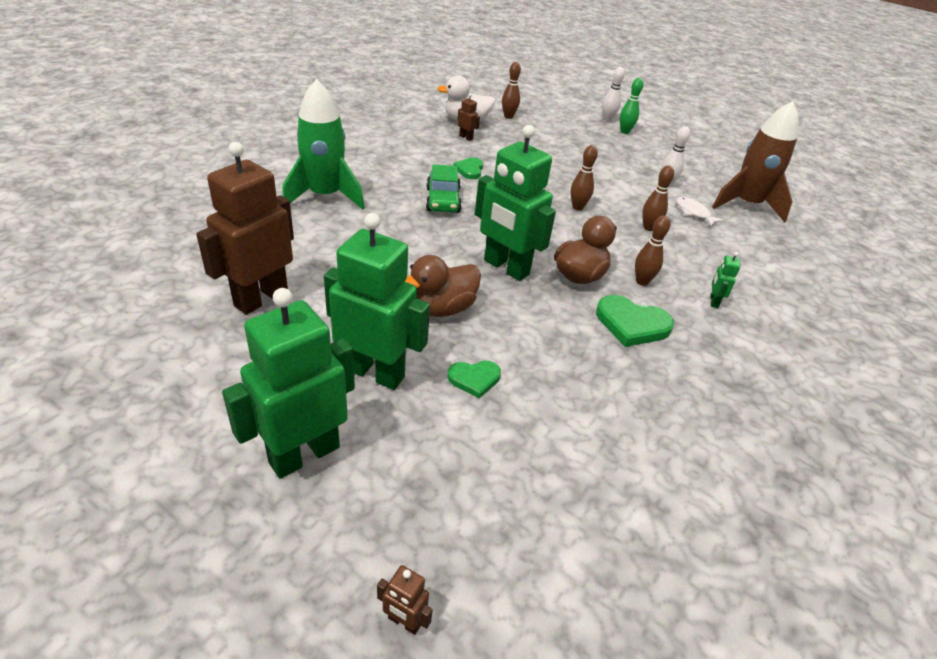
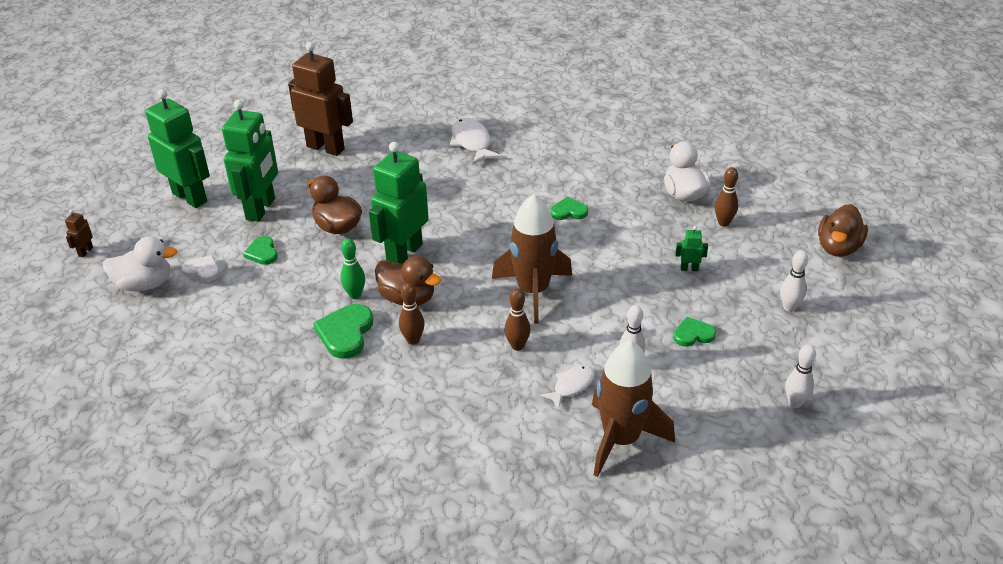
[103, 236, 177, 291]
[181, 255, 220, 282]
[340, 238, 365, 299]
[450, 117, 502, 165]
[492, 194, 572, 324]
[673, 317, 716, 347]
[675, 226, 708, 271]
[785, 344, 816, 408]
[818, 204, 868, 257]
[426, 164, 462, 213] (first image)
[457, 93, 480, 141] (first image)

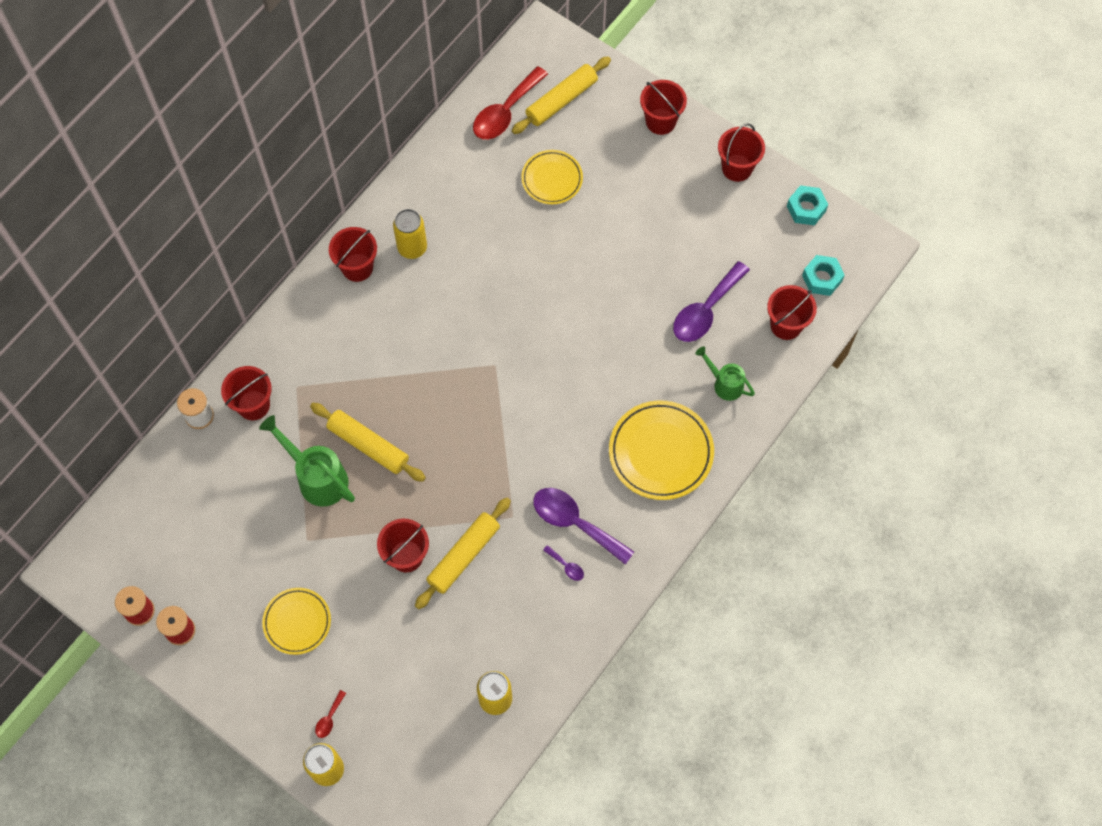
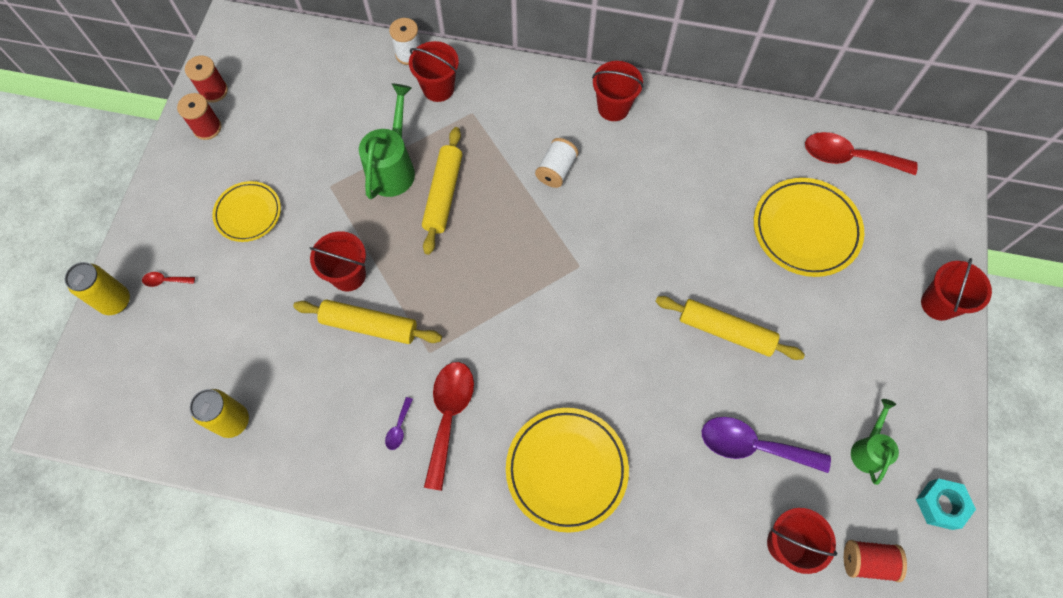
[424, 362, 474, 491]
[535, 138, 578, 188]
[655, 296, 805, 360]
[754, 178, 864, 277]
[844, 540, 907, 582]
[851, 399, 899, 485]
[393, 209, 427, 259] (first image)
[718, 123, 765, 182] (first image)

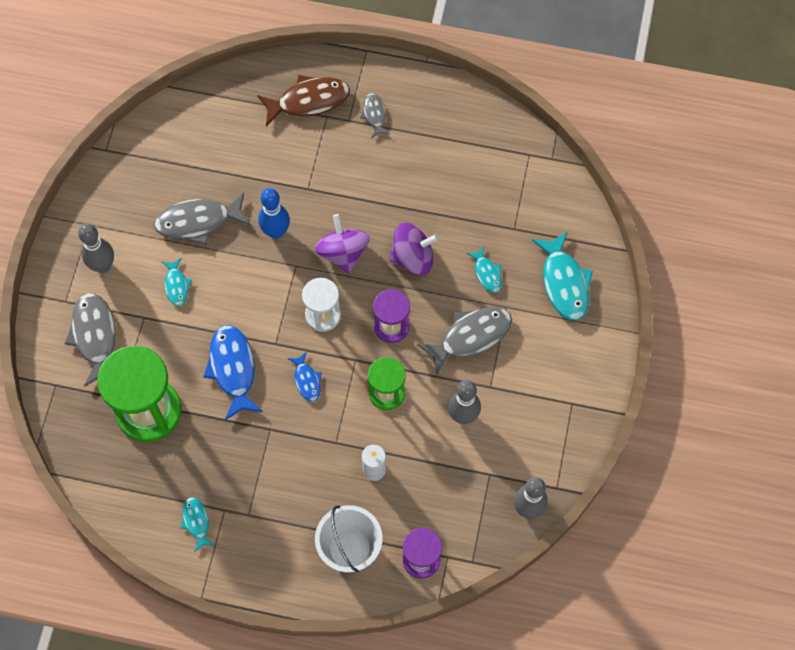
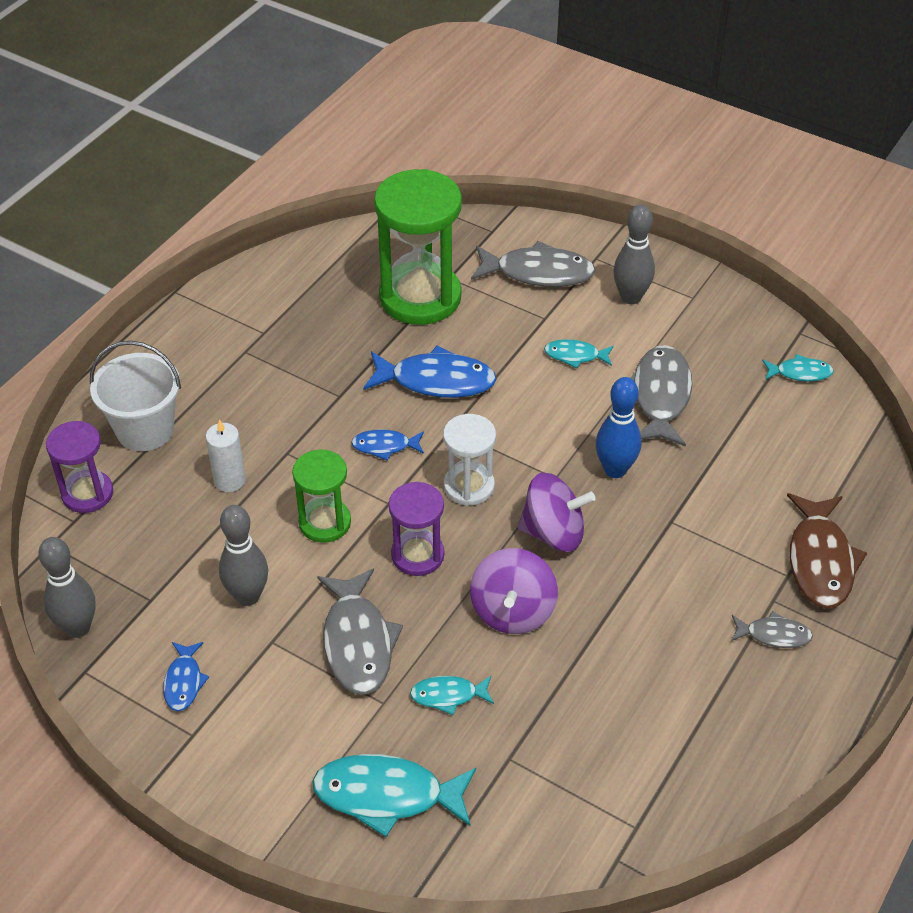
[163, 642, 209, 711]
[762, 354, 834, 381]

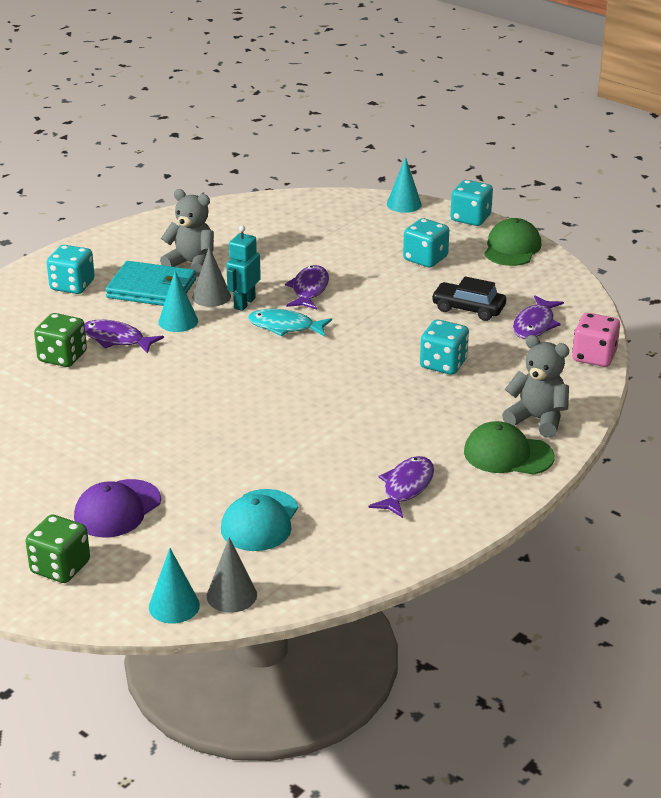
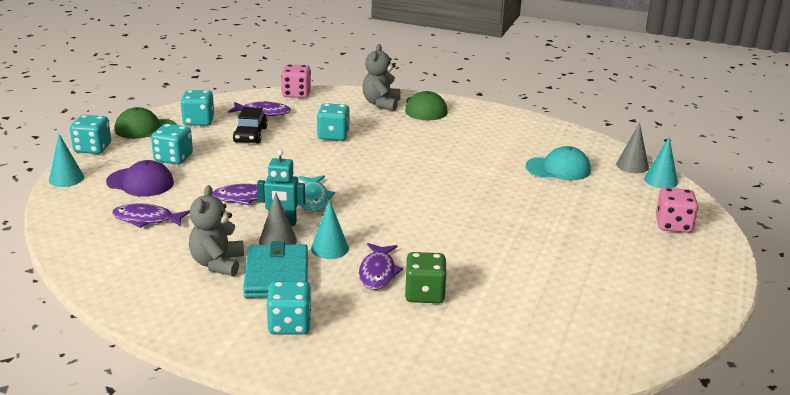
[106, 160, 174, 197]
[112, 203, 190, 228]
[181, 90, 214, 126]
[656, 188, 698, 233]

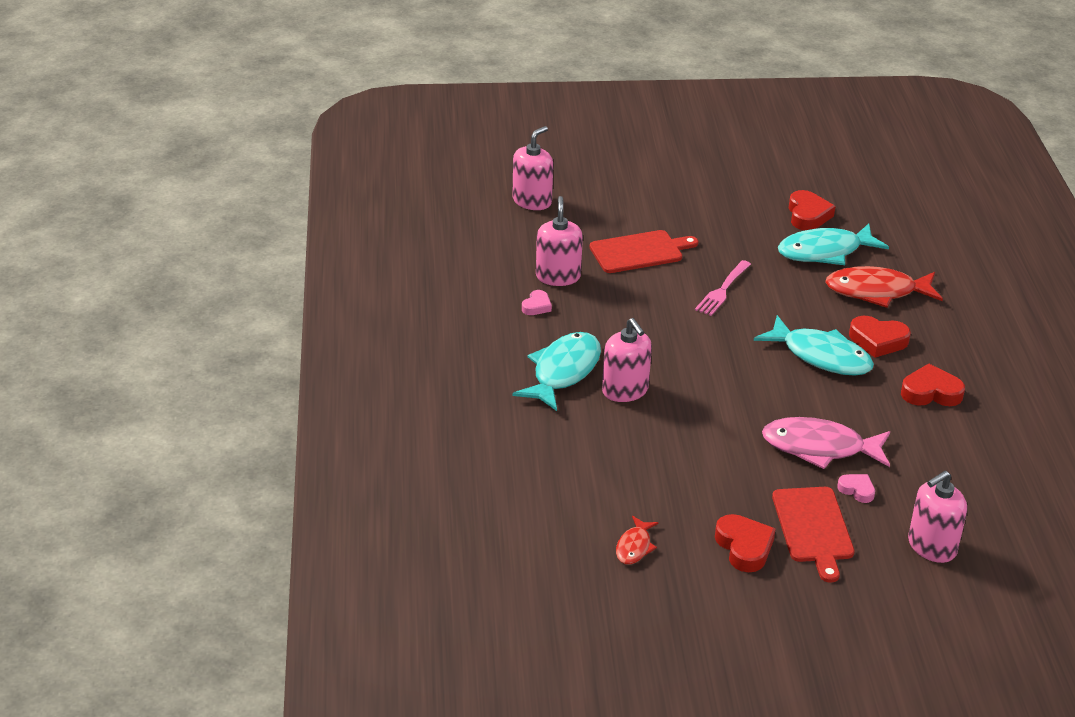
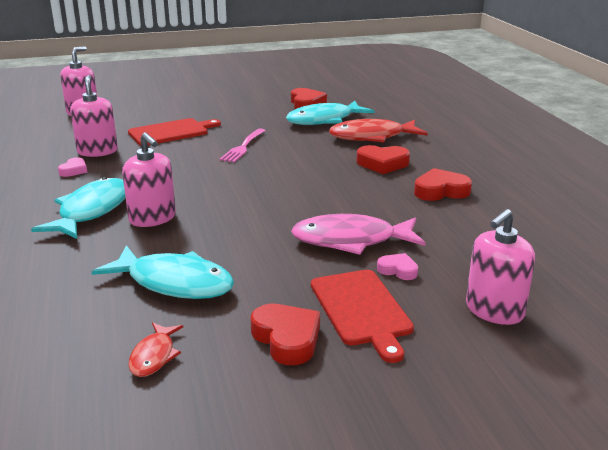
[91, 245, 234, 299]

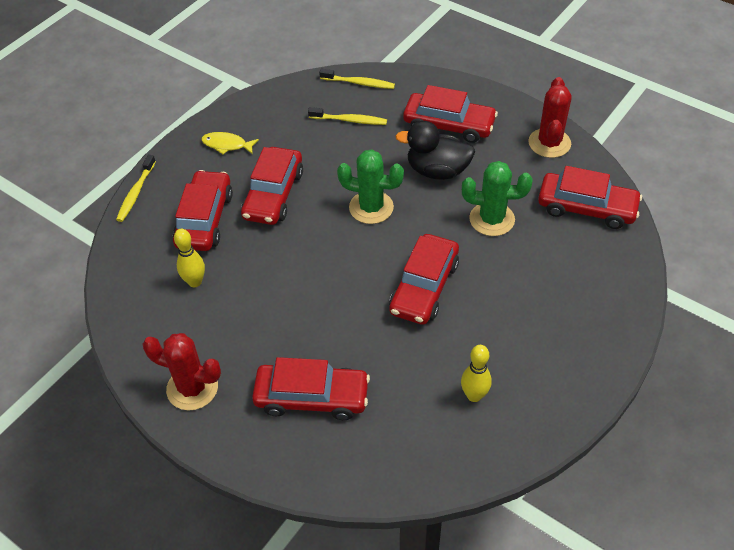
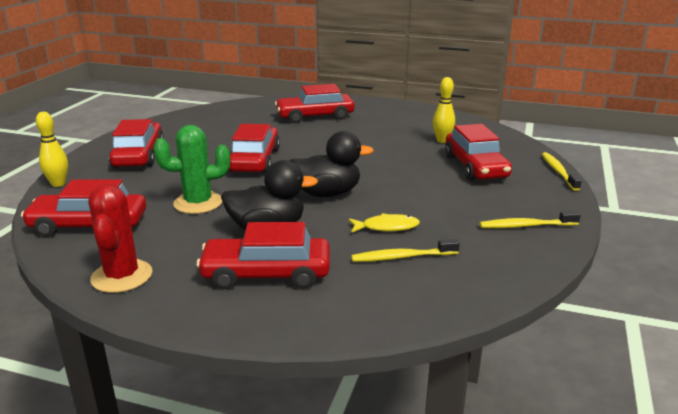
[36, 112, 68, 187]
[109, 119, 164, 168]
[289, 131, 374, 197]
[349, 213, 420, 233]
[479, 211, 581, 228]
[142, 333, 221, 410] (first image)

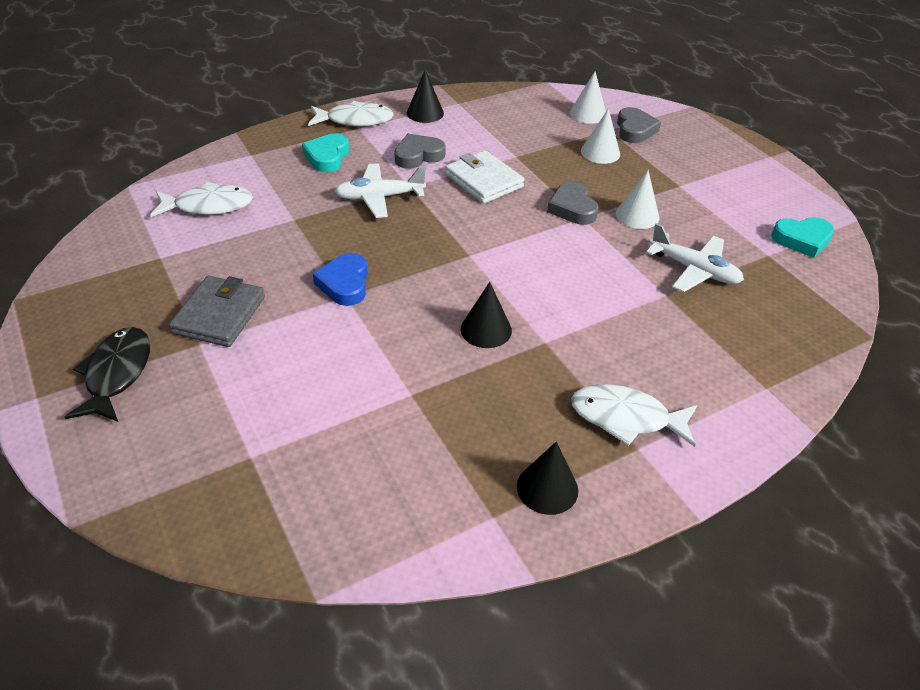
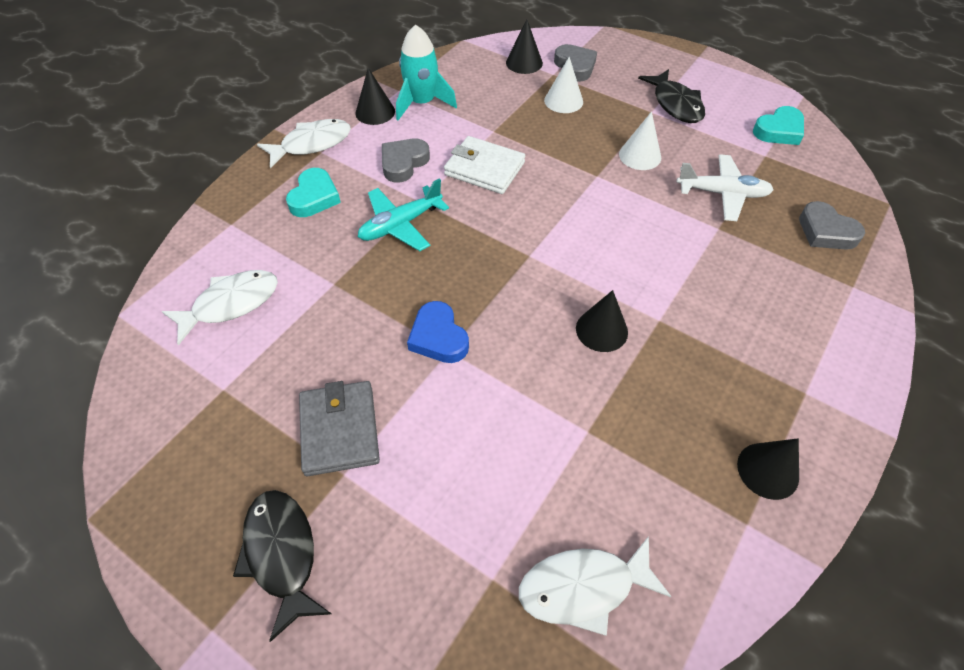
[286, 168, 341, 217]
[358, 178, 449, 251]
[396, 24, 457, 120]
[506, 19, 543, 74]
[519, 536, 671, 636]
[638, 69, 705, 123]
[799, 201, 865, 250]

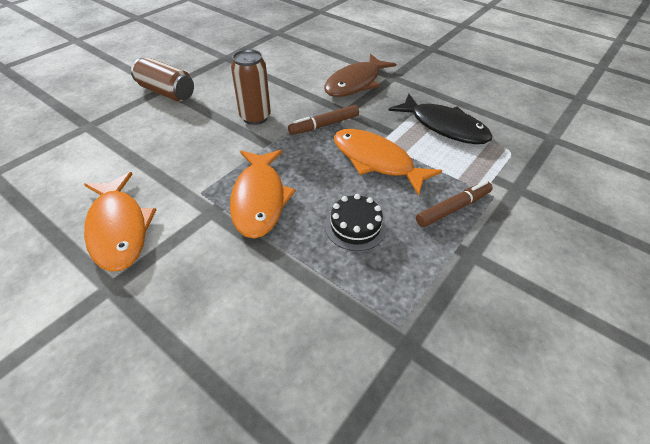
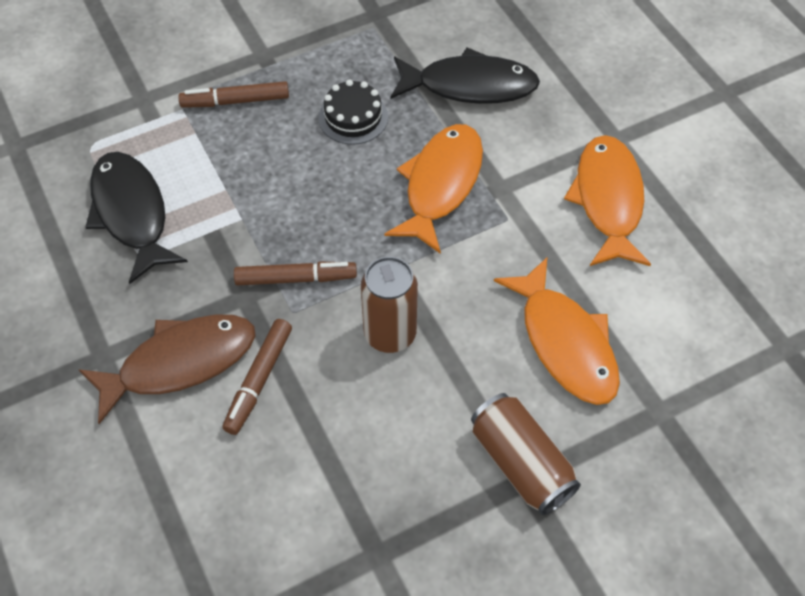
[222, 319, 292, 435]
[391, 47, 540, 104]
[494, 258, 620, 405]

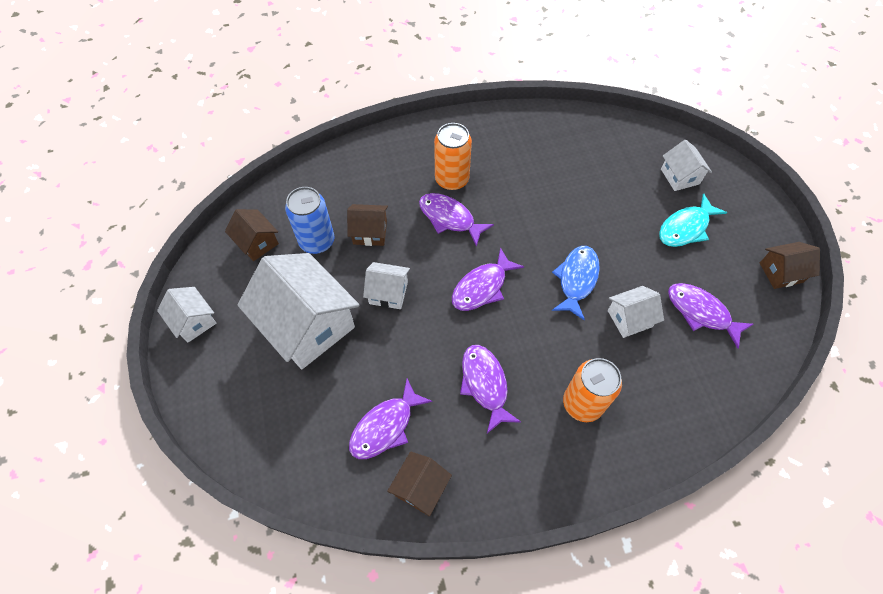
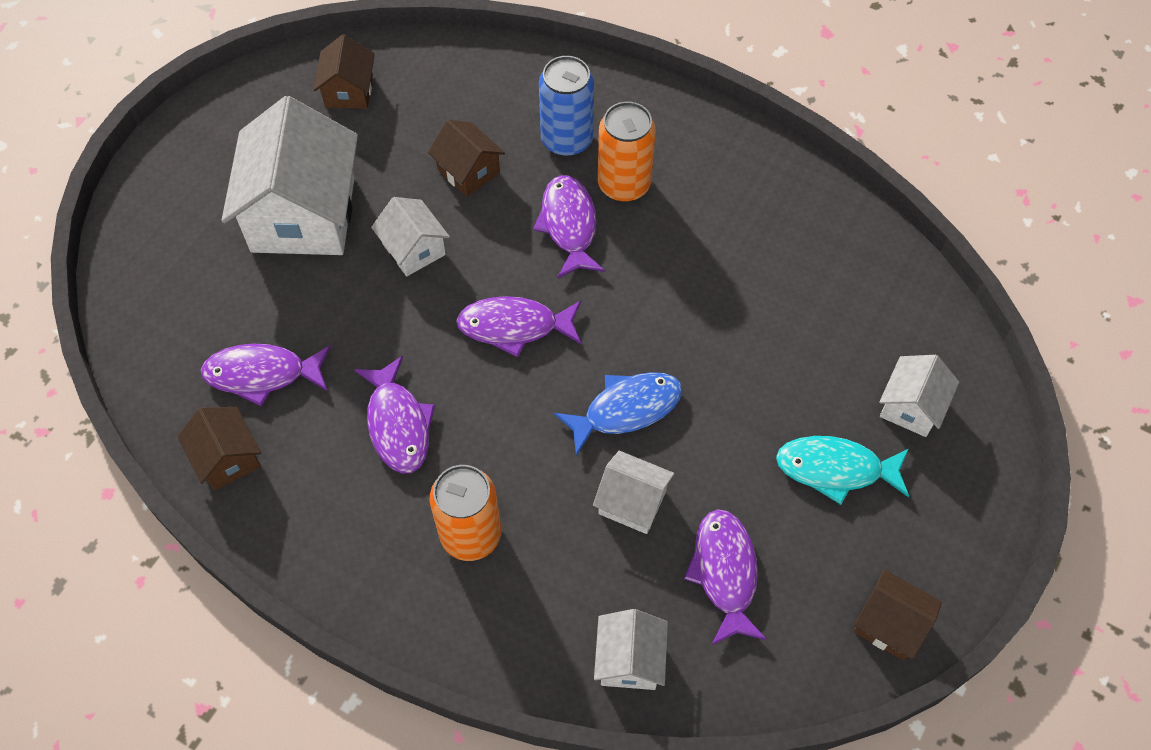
[178, 407, 261, 490]
[354, 356, 435, 474]
[539, 56, 594, 157]
[594, 609, 668, 690]

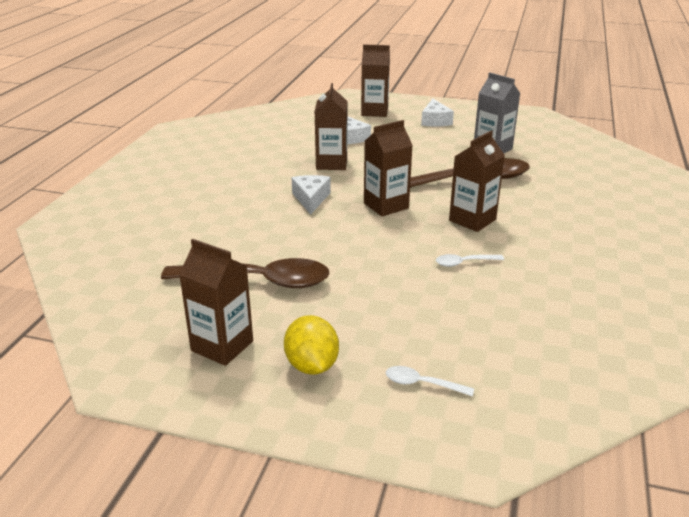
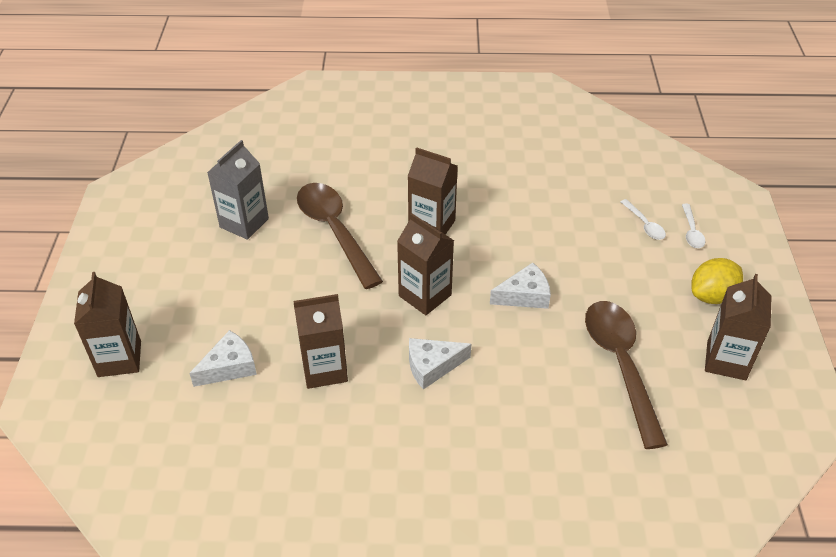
[490, 262, 551, 309]
[621, 199, 666, 240]

